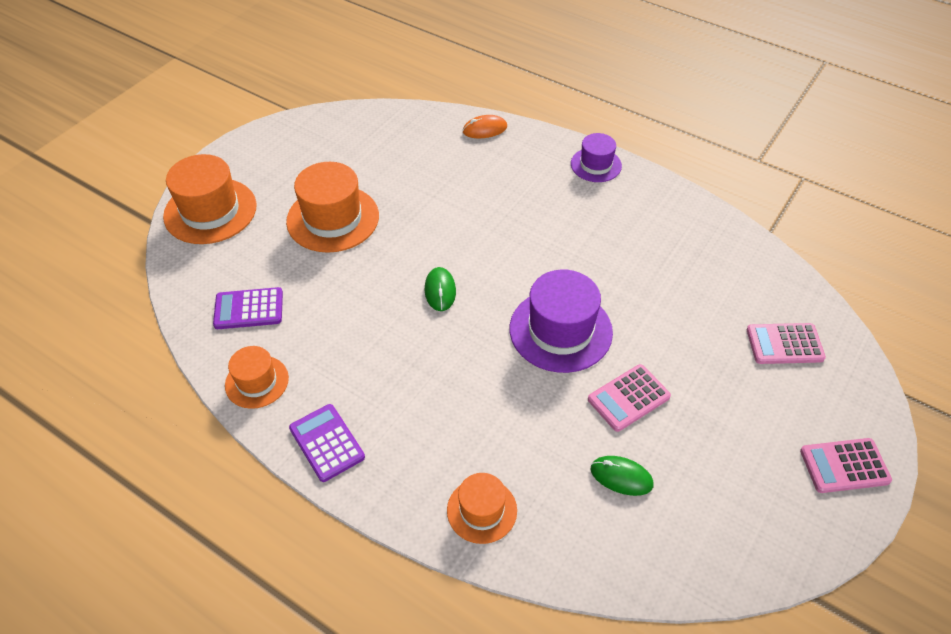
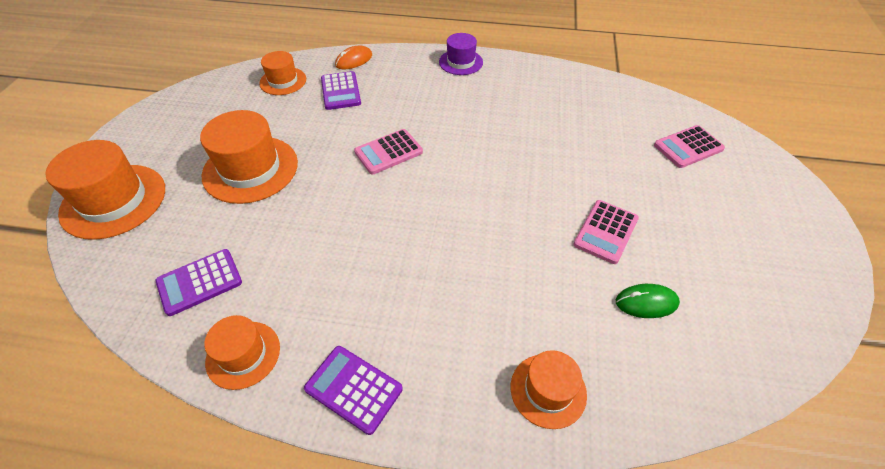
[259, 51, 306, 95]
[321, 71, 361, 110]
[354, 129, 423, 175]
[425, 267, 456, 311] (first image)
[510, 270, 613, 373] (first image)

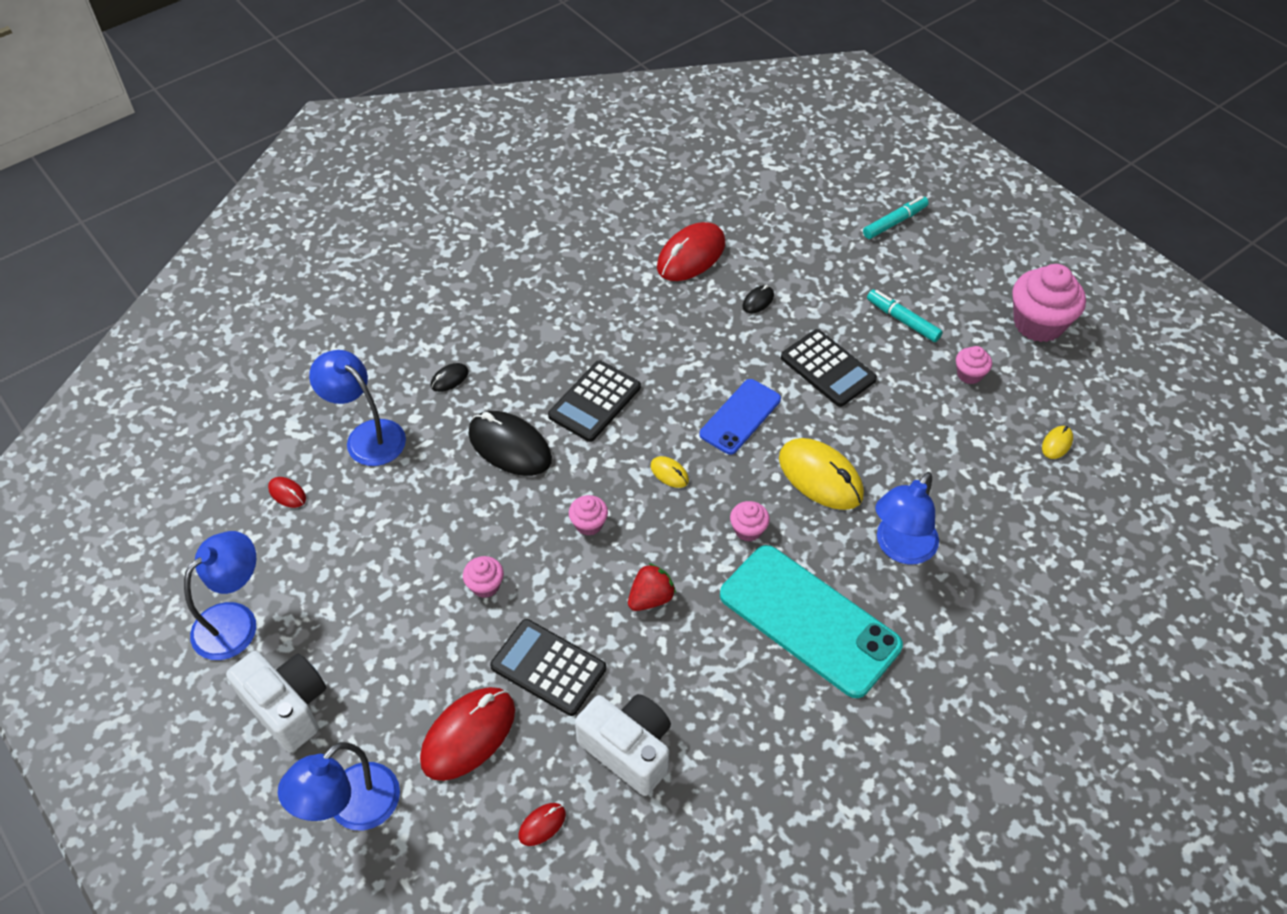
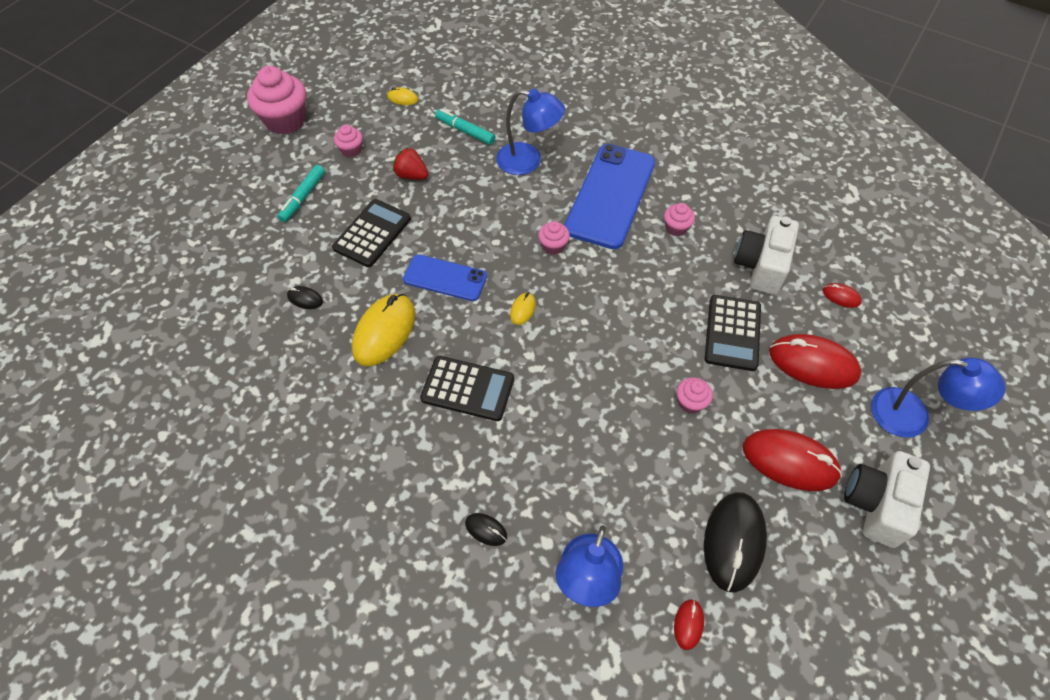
[352, 294, 415, 367]
[393, 147, 428, 180]
[435, 109, 495, 145]
[564, 144, 655, 249]
[664, 203, 695, 236]
[704, 492, 767, 593]
[743, 429, 842, 491]
[184, 531, 256, 660] (first image)

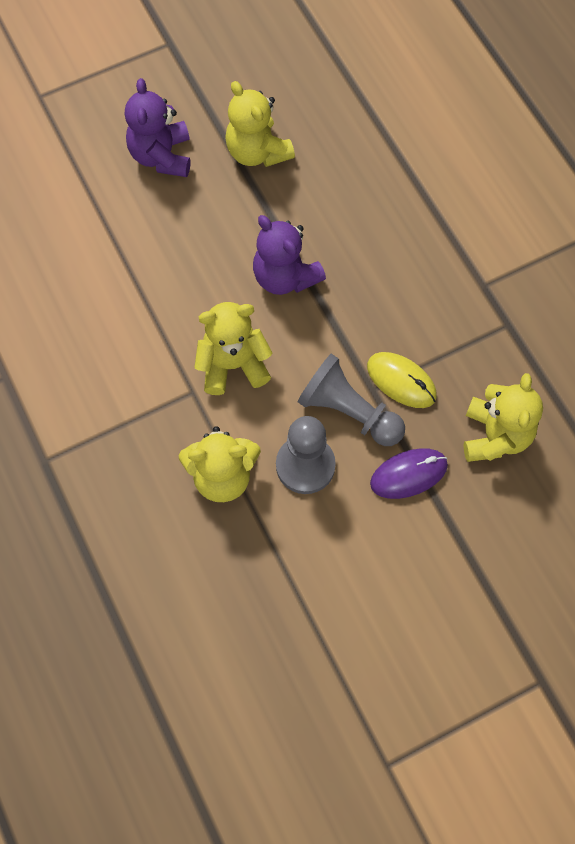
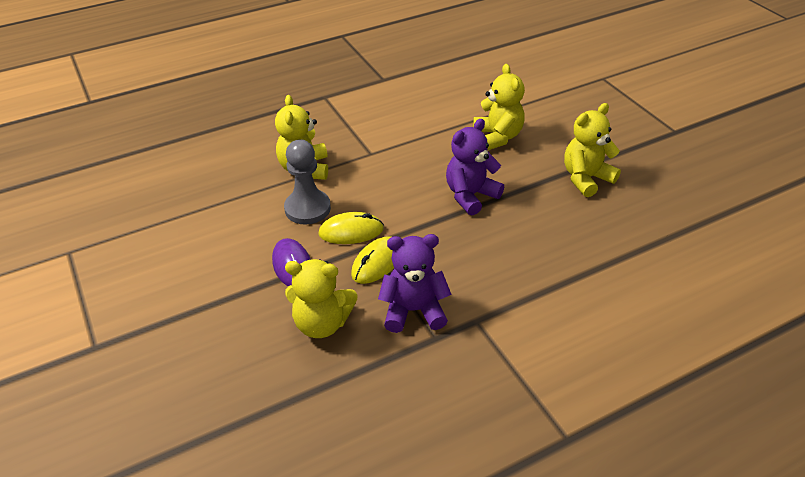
[318, 212, 384, 244]
[378, 234, 451, 333]
[473, 64, 525, 151]

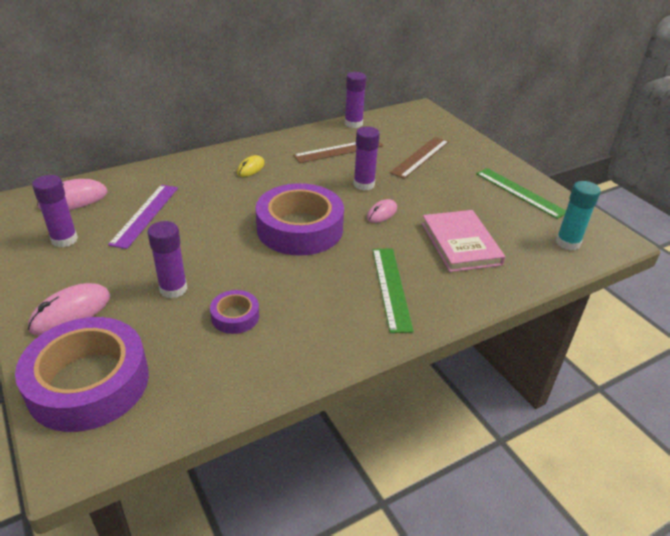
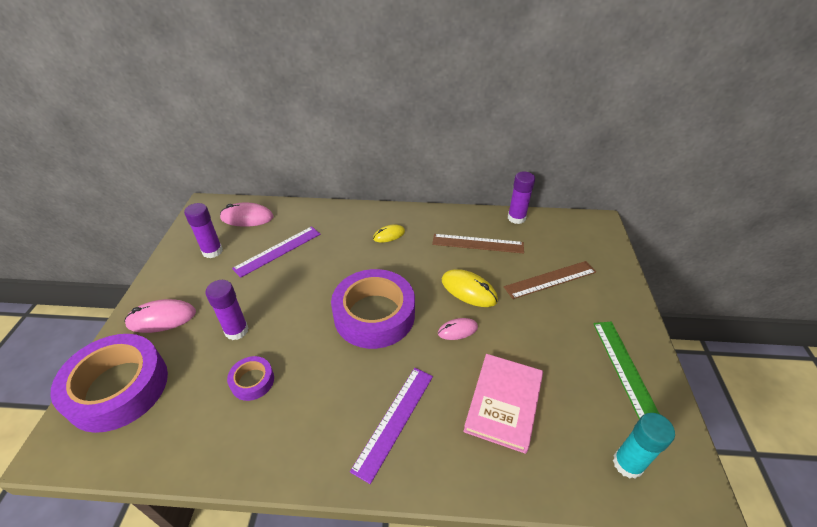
[350, 368, 433, 484]
[442, 269, 498, 307]

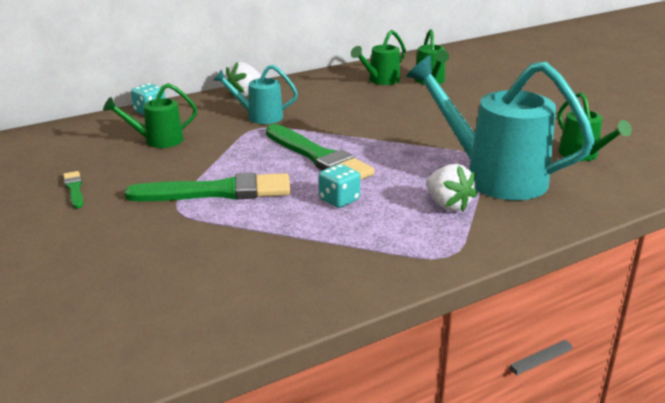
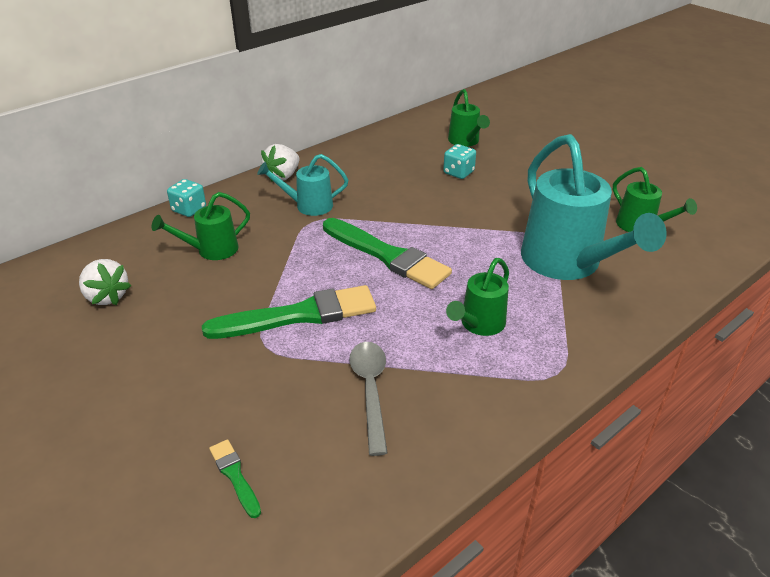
[79, 259, 131, 305]
[209, 439, 261, 518]
[349, 342, 388, 456]
[443, 144, 476, 179]
[446, 258, 509, 336]
[521, 134, 667, 280]

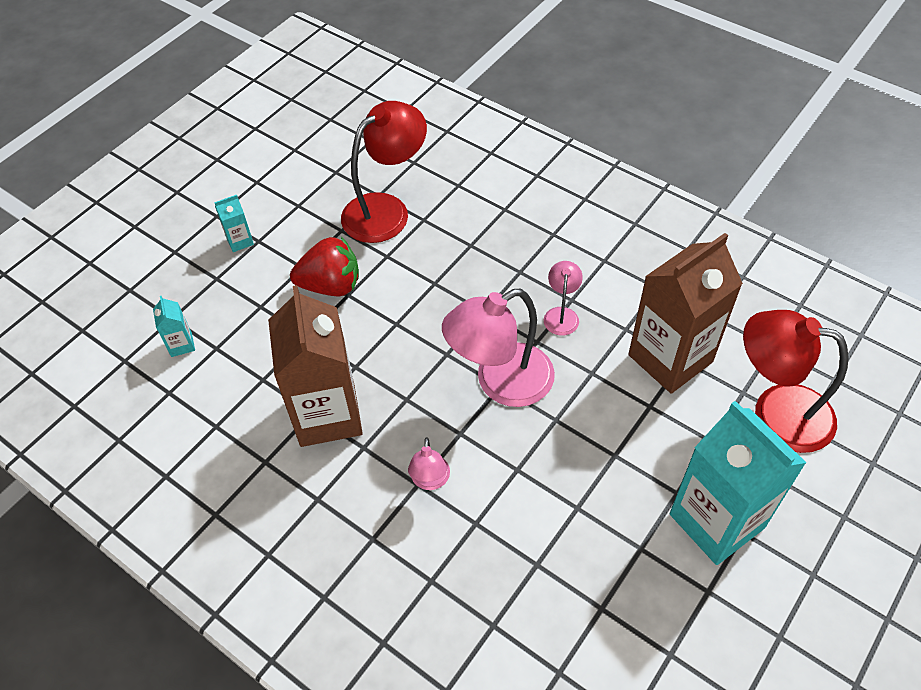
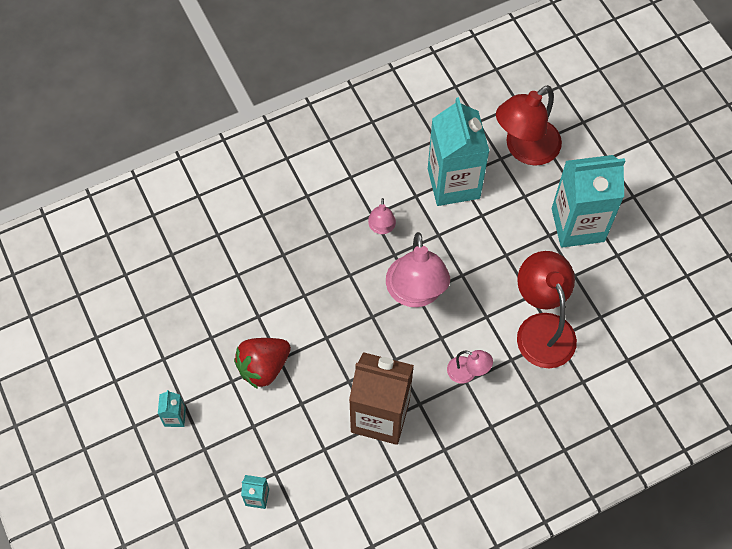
[234, 338, 291, 389]
[368, 198, 396, 234]
[428, 97, 489, 206]
[517, 251, 577, 368]

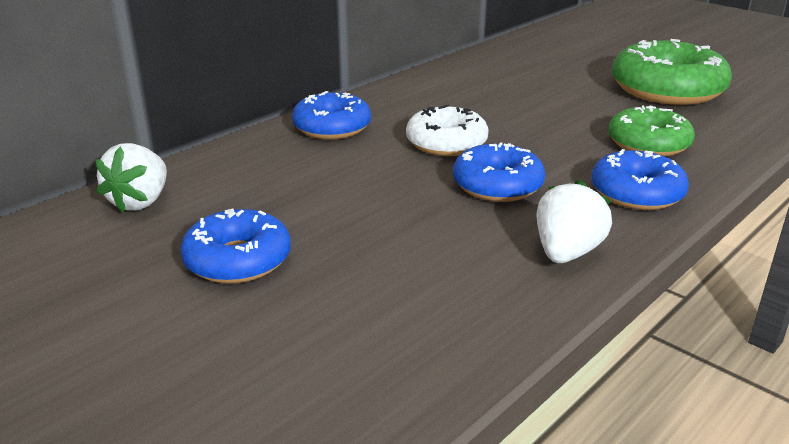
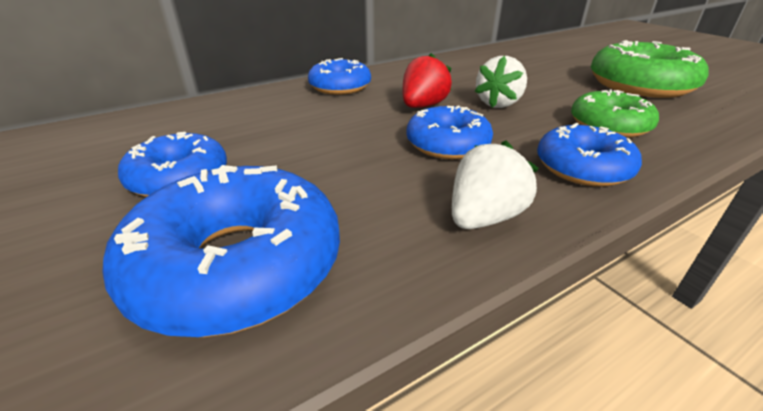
[102, 165, 340, 337]
[403, 53, 452, 108]
[475, 56, 527, 108]

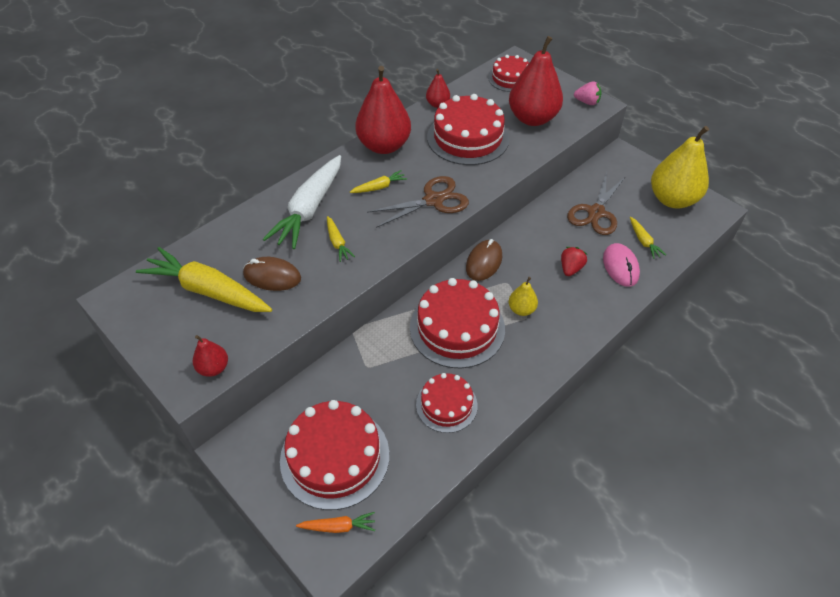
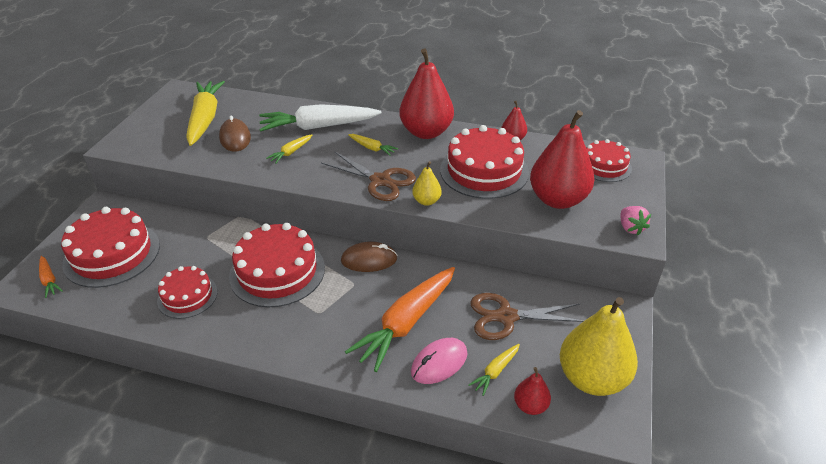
[345, 267, 455, 372]
[412, 161, 442, 206]
[514, 367, 551, 415]

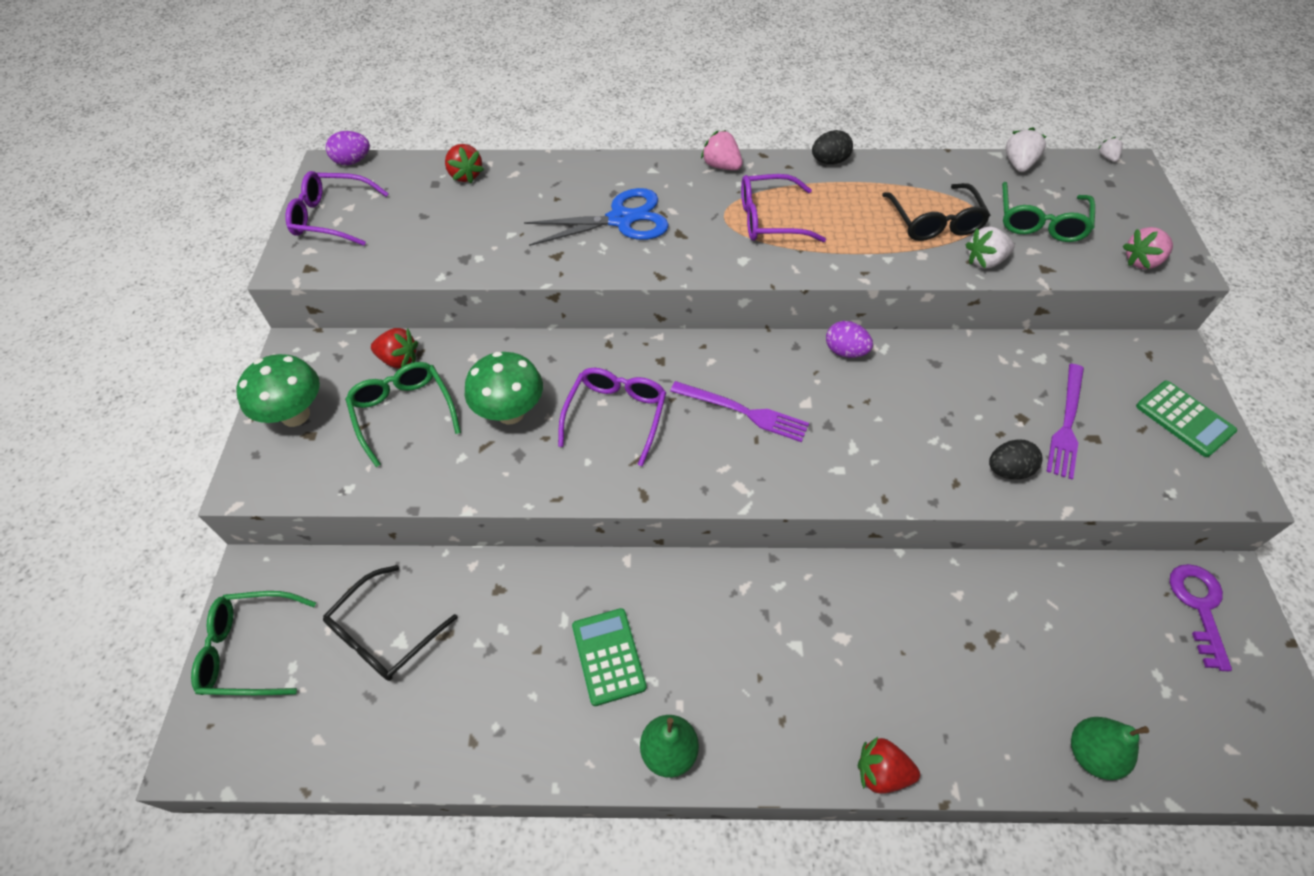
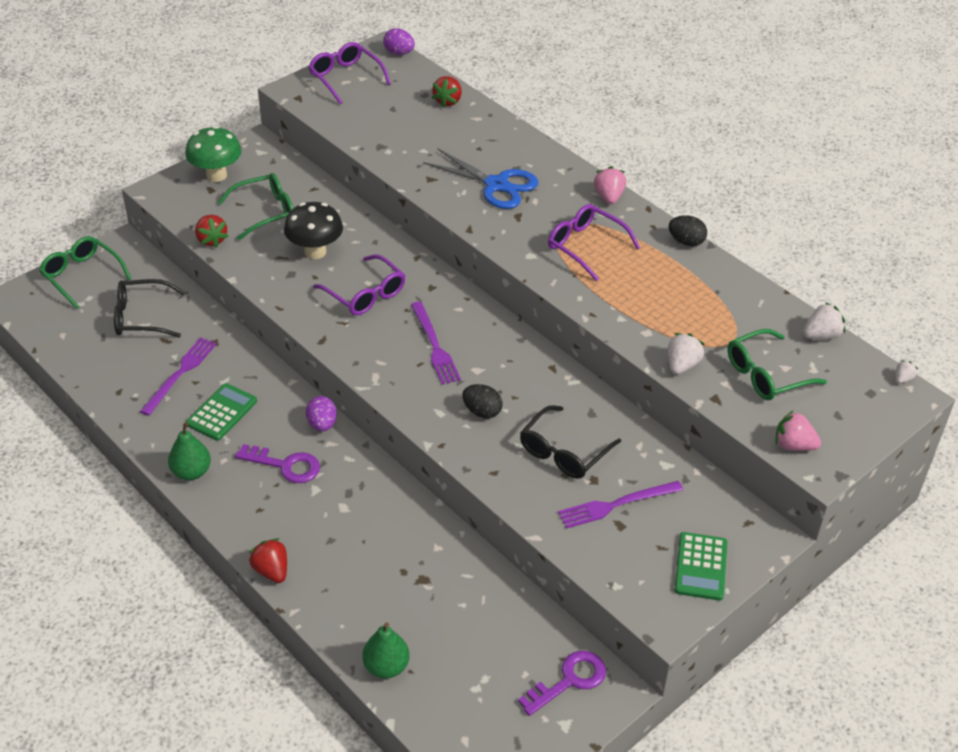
[140, 337, 217, 416]
[195, 215, 229, 248]
[218, 173, 293, 240]
[235, 444, 320, 483]
[284, 202, 343, 259]
[306, 396, 337, 432]
[313, 254, 405, 315]
[463, 384, 503, 419]
[520, 405, 621, 479]
[668, 333, 705, 374]

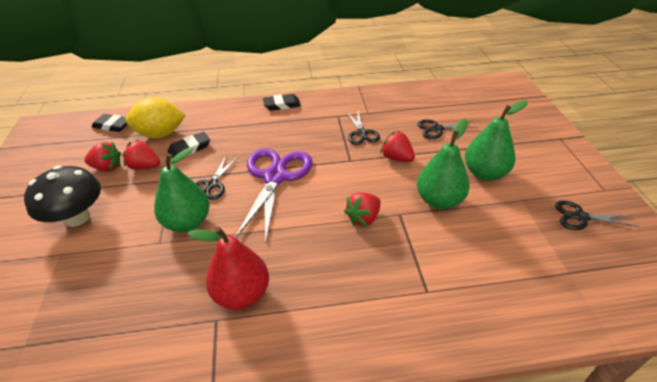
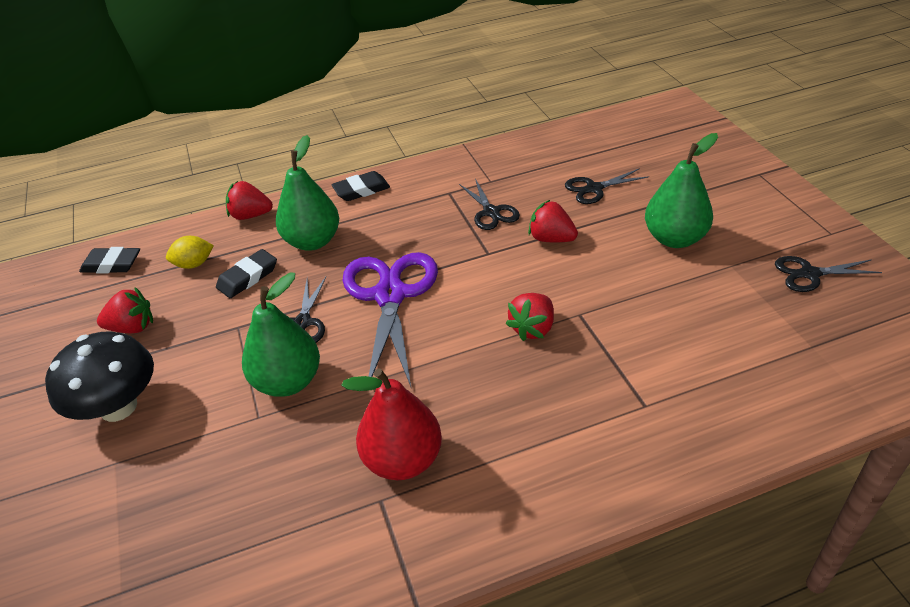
[166, 236, 214, 269]
[226, 181, 273, 220]
[276, 135, 339, 251]

